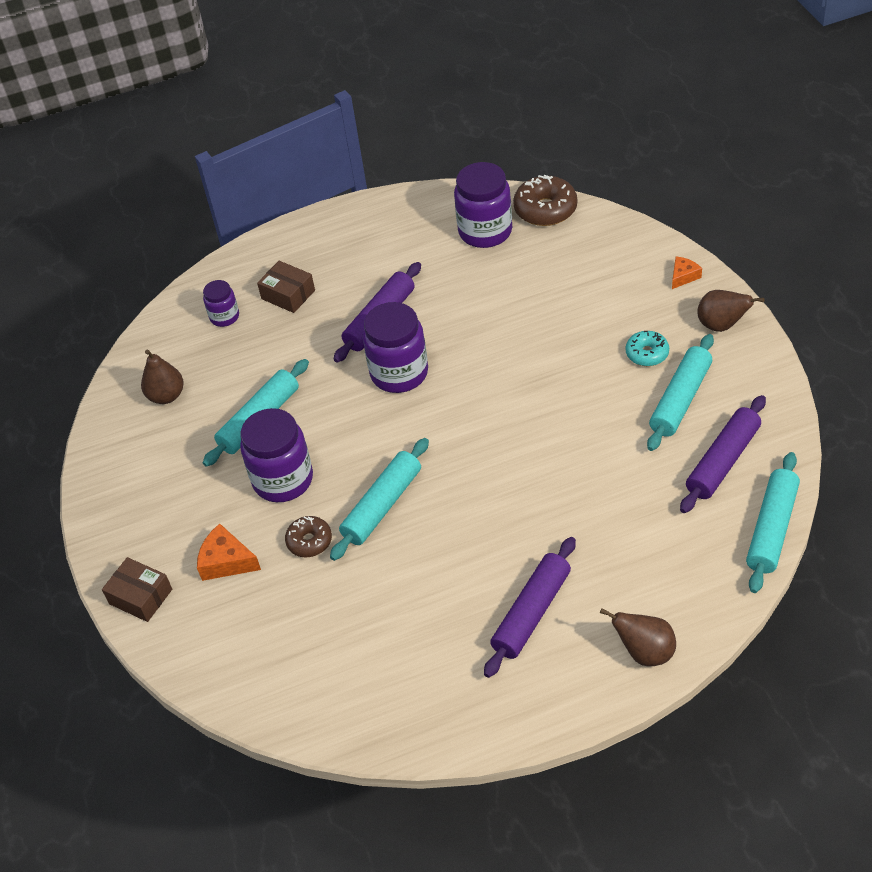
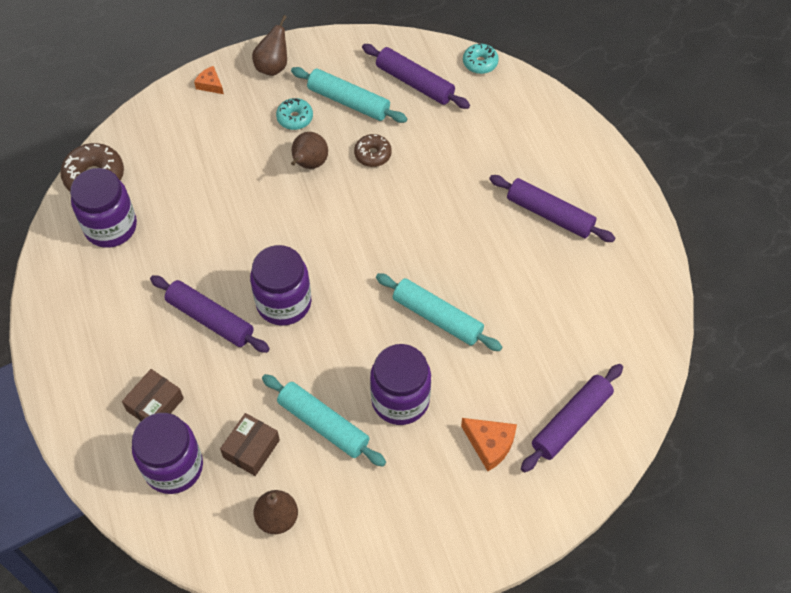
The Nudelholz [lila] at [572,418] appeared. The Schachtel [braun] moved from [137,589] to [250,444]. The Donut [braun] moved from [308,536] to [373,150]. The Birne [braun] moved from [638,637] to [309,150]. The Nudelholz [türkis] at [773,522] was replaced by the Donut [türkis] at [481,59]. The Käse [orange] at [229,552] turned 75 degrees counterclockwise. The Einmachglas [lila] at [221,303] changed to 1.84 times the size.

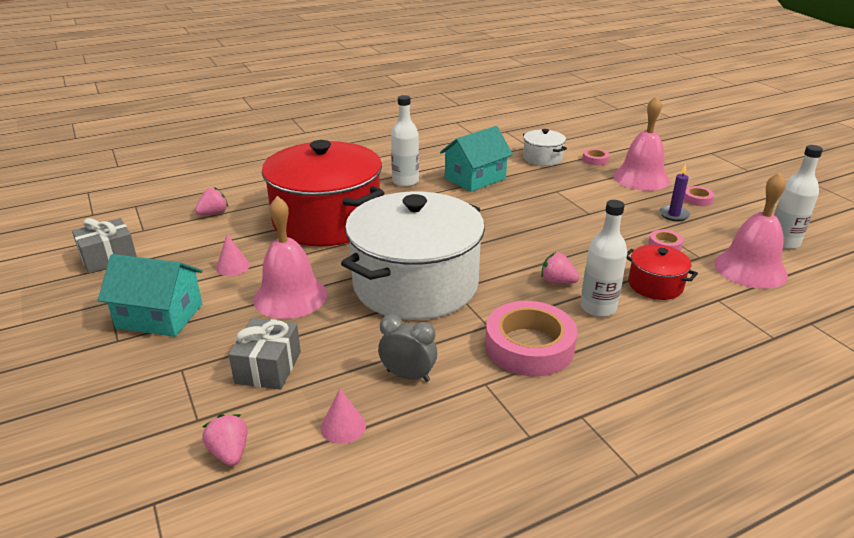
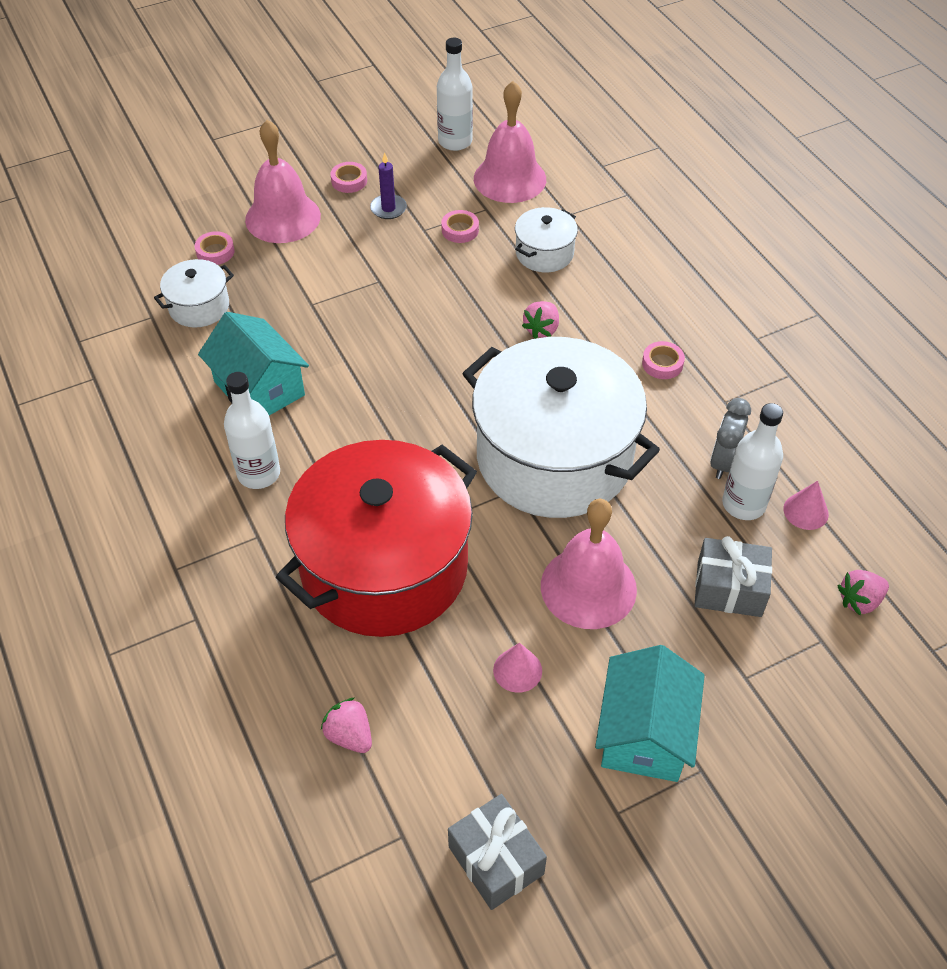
The Flasche [weiß] moved from [603,258] to [752,461]. The Kochtopf [rot] at [662,272] became the Kochtopf [weiß] at [546,239]. The Klebeband [rosa] at [531,338] changed to 0.45 times the size.

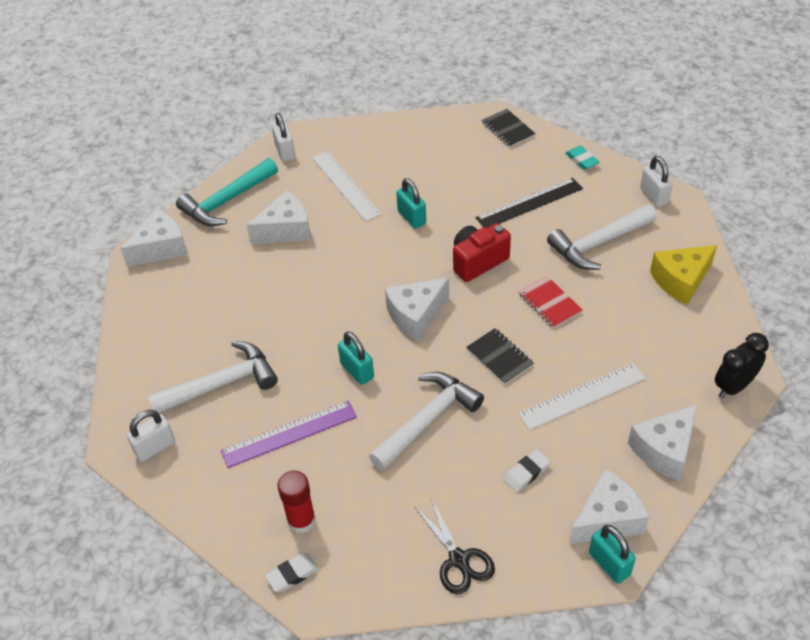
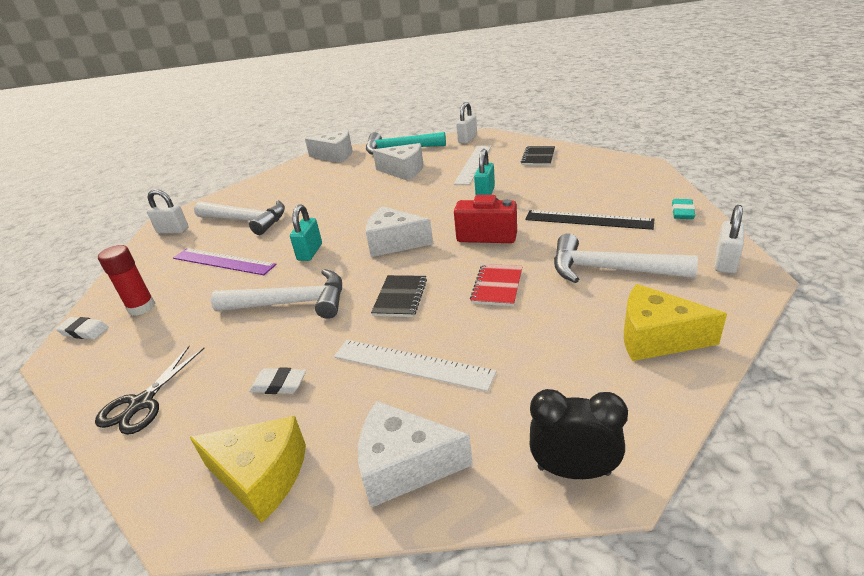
The Vorhängeschloss [türkis] at [612,554] disappeared. The Notizbuch [schwarz] moved from [509,128] to [538,156]. The Käse [weiß] at [609,506] became the Käse [gelb] at [248,469].

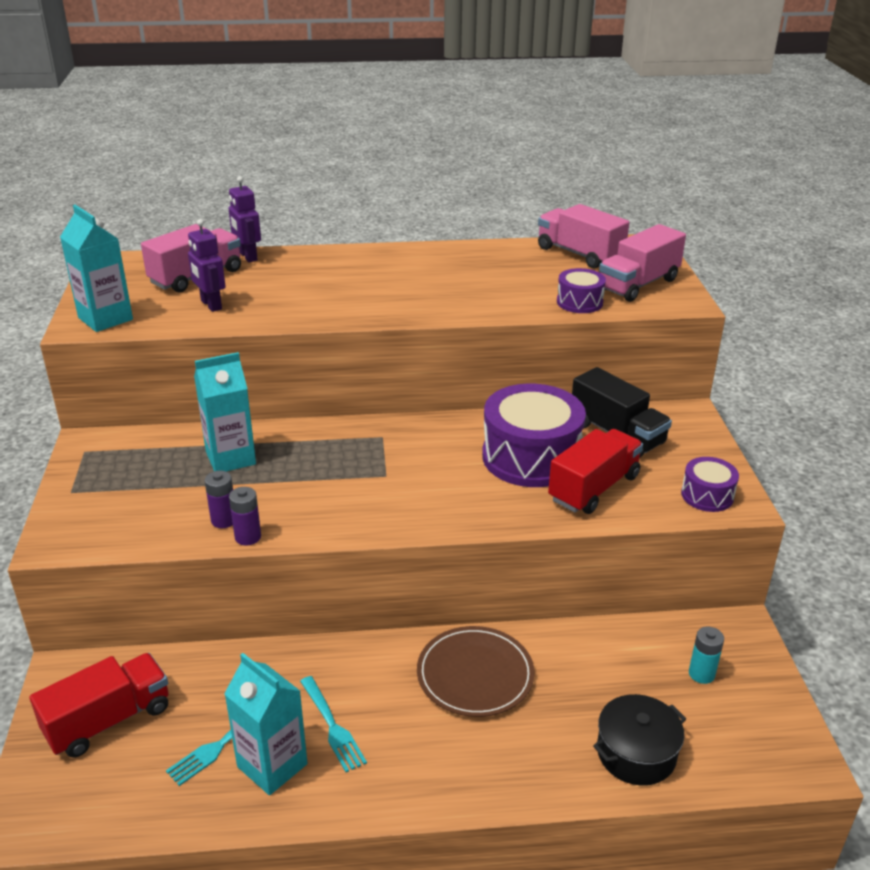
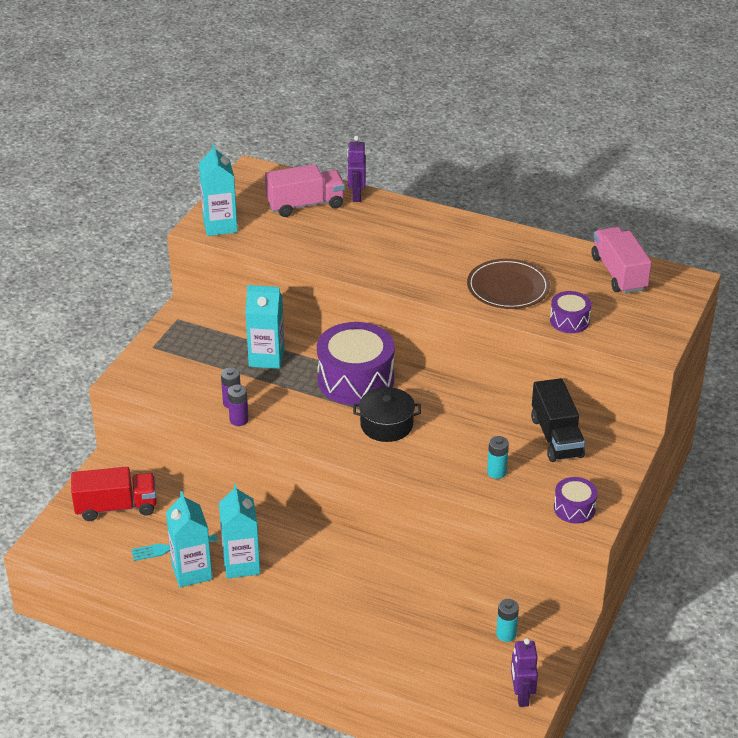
The Lastwagen [rosa] at [642,263] disappeared. The Roboter [lila] moved from [207,265] to [524,672]. The Teller [braun] moved from [476,671] to [508,284]. The Trommel [lila] moved from [534,435] to [356,363]. The Kochtopf [schwarz] moved from [639,740] to [387,414]. The Gabel [türkis] at [333,724] was replaced by the Getränkekarton [türkis] at [239,531]. The Lastwagen [rot] at [595,471] was replaced by the Batterie [türkis] at [498,457].

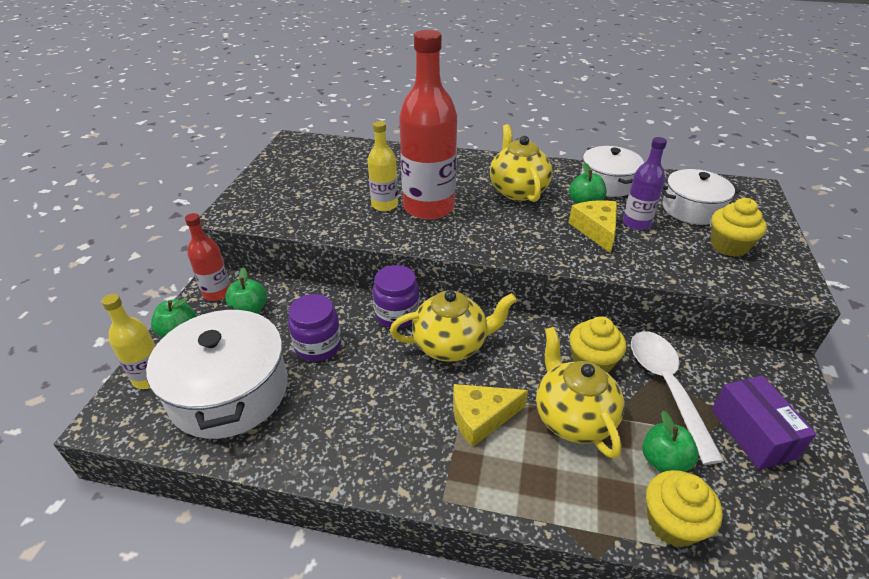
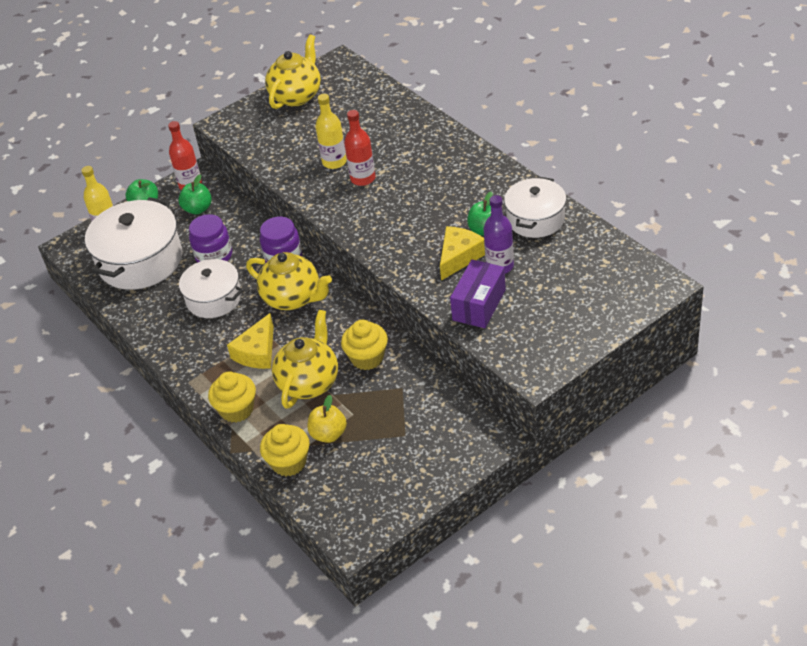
The Löffel [weiß] at [677,398] disappeared. The Teekanne [gelb] moved from [521,163] to [293,72]. The Kochtopf [weiß] moved from [701,197] to [209,288]. The Muffin [gelb] moved from [739,227] to [232,396]. The Schachtel [lila] moved from [764,422] to [478,294]. The Apfel [grün] at [670,442] became the Apfel [gelb] at [327,419]. The Käse [gelb] at [490,415] turned 90 degrees counterclockwise. The Flasche [rot] at [428,125] changed to 0.52 times the size.

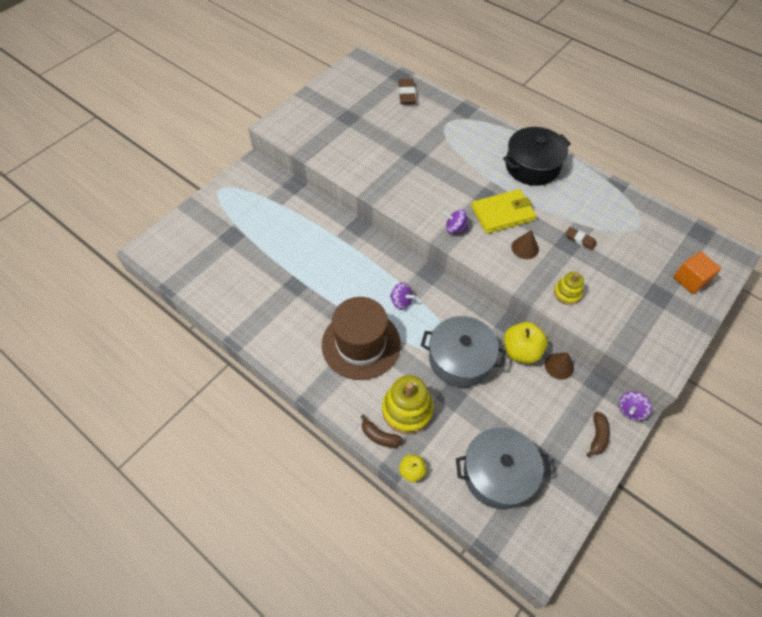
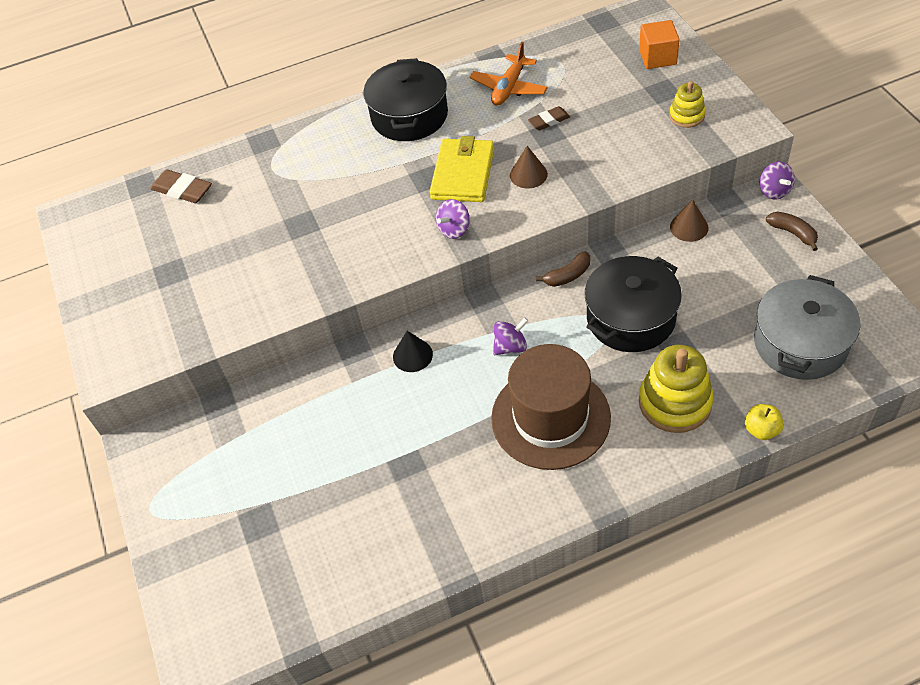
The Apfel [gelb] at [526,343] disappeared. The Kegel [schwarz] at [413,351] appeared. The Flugzeug [orange] at [508,74] appeared. The Banane [braun] moved from [382,431] to [563,269]. The Stapelspielzeug [gelb] moved from [569,288] to [687,104]. The Kochtopf [grau] at [463,351] became the Kochtopf [schwarz] at [633,304].

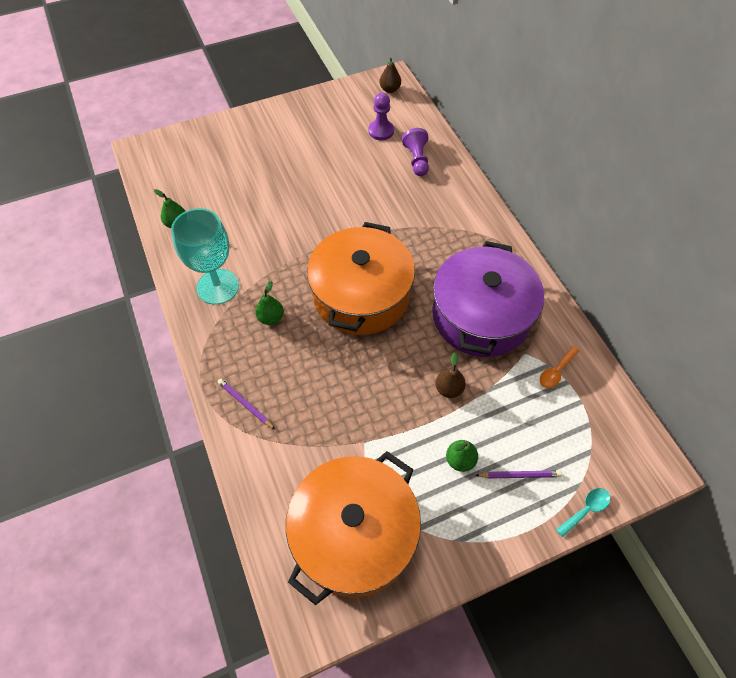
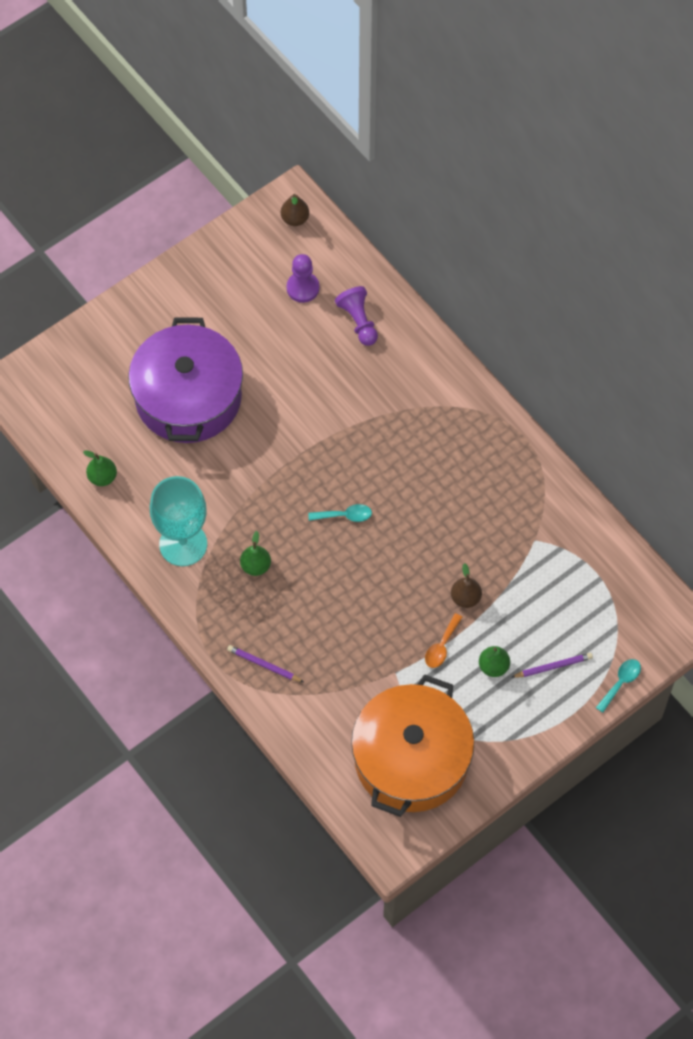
The Kochtopf [lila] moved from [488,299] to [185,380]. The Löffel [orange] moved from [559,367] to [443,640]. The Kochtopf [orange] at [361,278] was replaced by the Löffel [türkis] at [340,513].

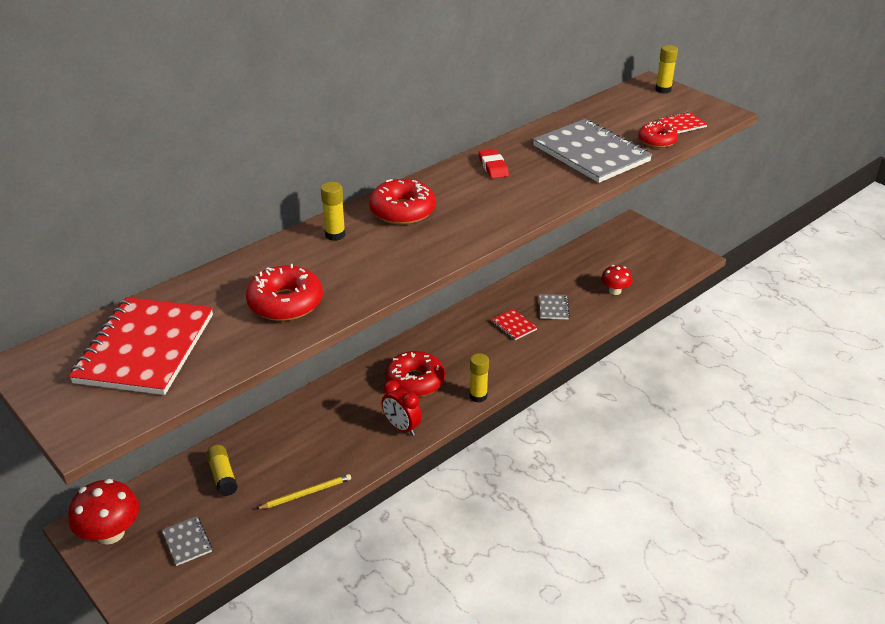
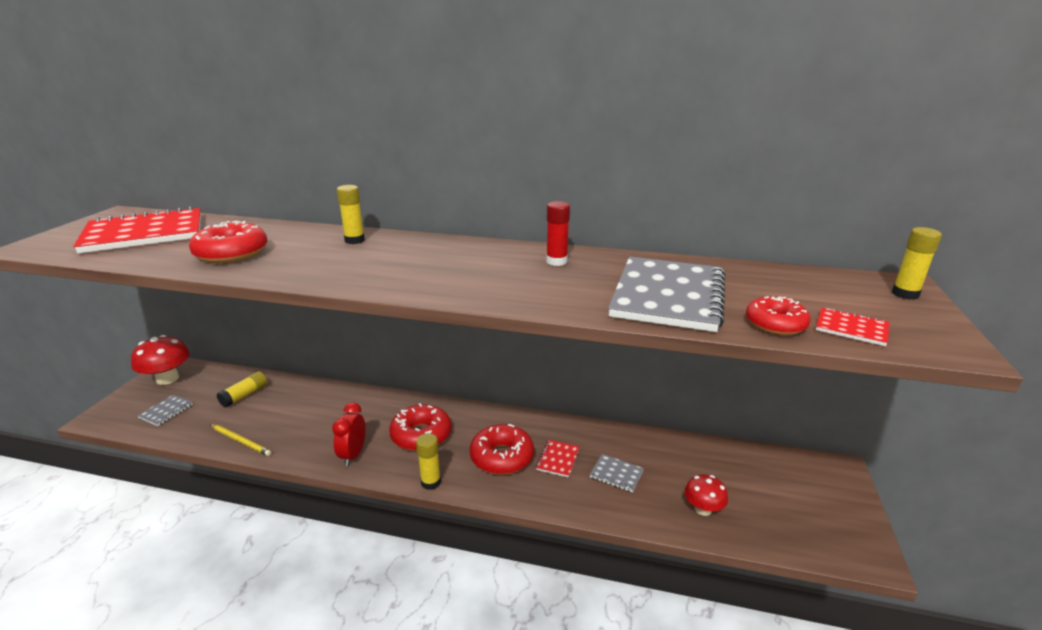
The Donut [rot] moved from [402,202] to [502,449]. The Radiergummi [rot] at [494,164] was replaced by the Klebestift [rot] at [558,233]. The Notizbuch [grau] at [554,306] turned 60 degrees clockwise.

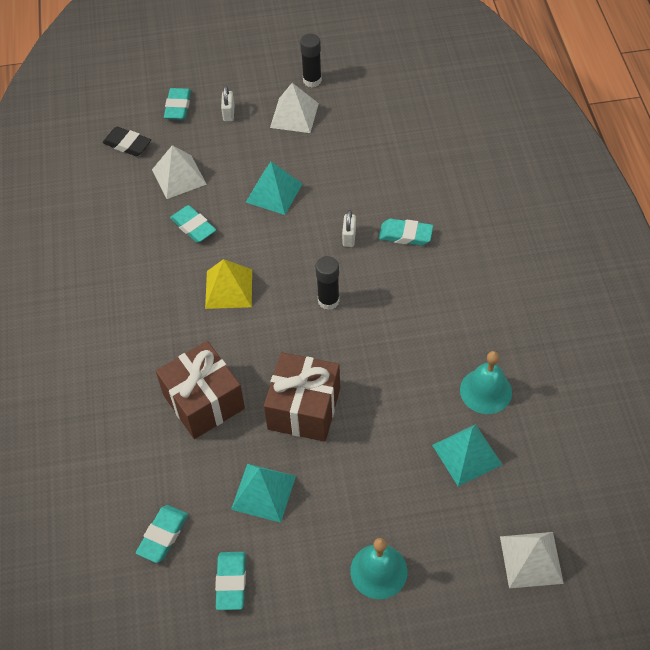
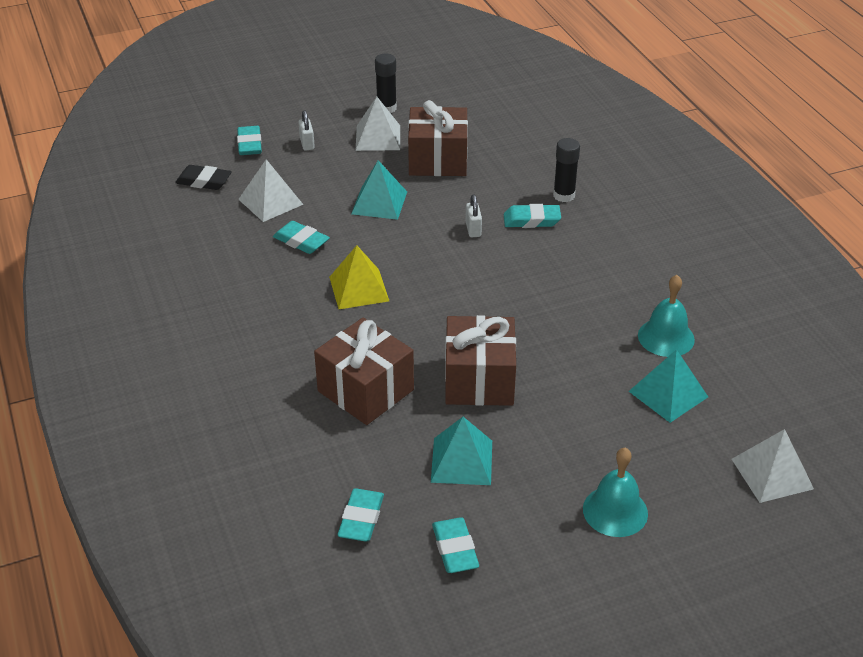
The Geschenk [braun] at [438,138] appeared. The Klebestift [schwarz] moved from [327,283] to [566,170].

